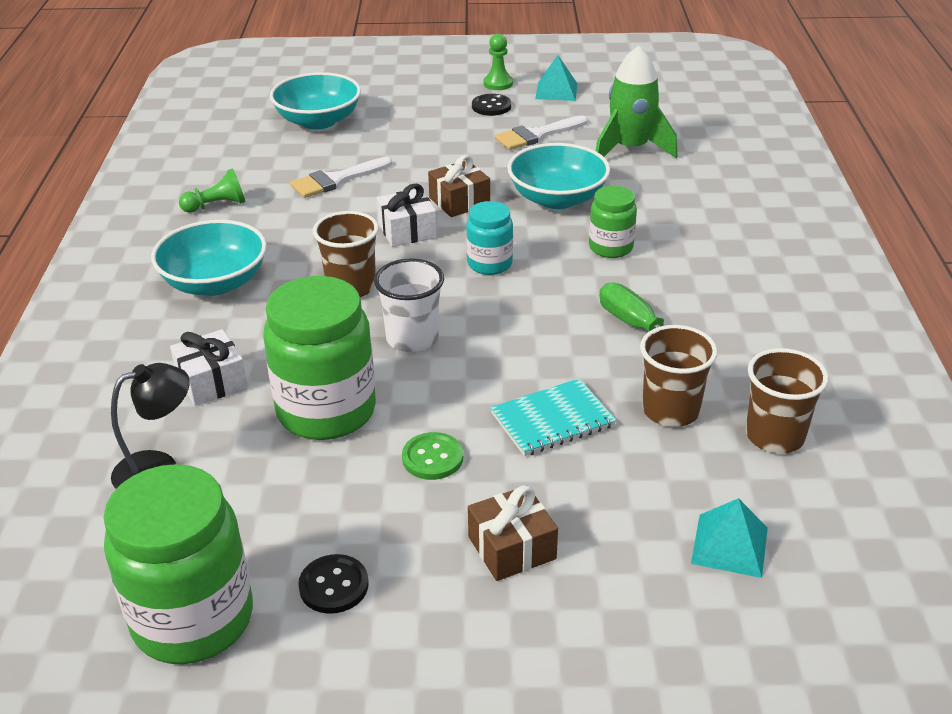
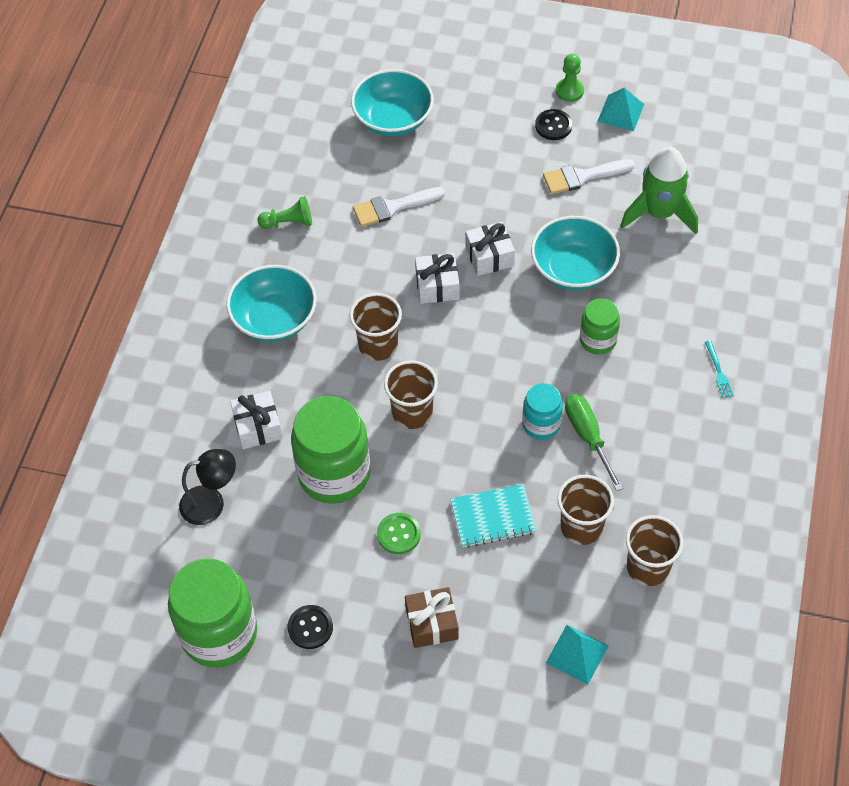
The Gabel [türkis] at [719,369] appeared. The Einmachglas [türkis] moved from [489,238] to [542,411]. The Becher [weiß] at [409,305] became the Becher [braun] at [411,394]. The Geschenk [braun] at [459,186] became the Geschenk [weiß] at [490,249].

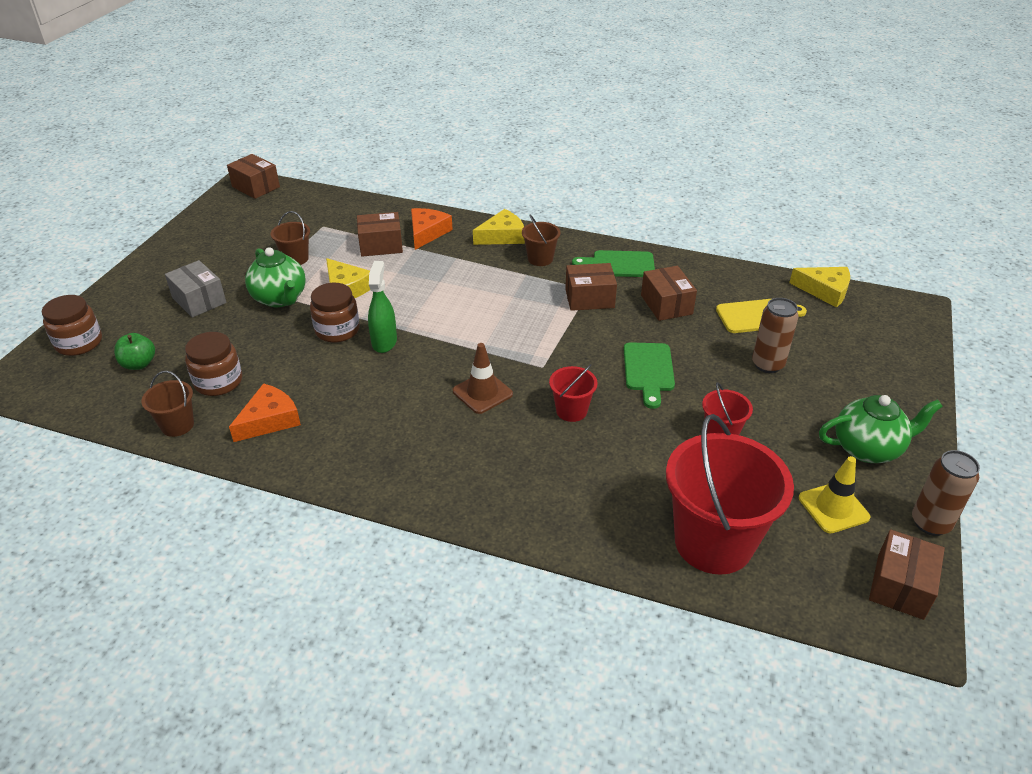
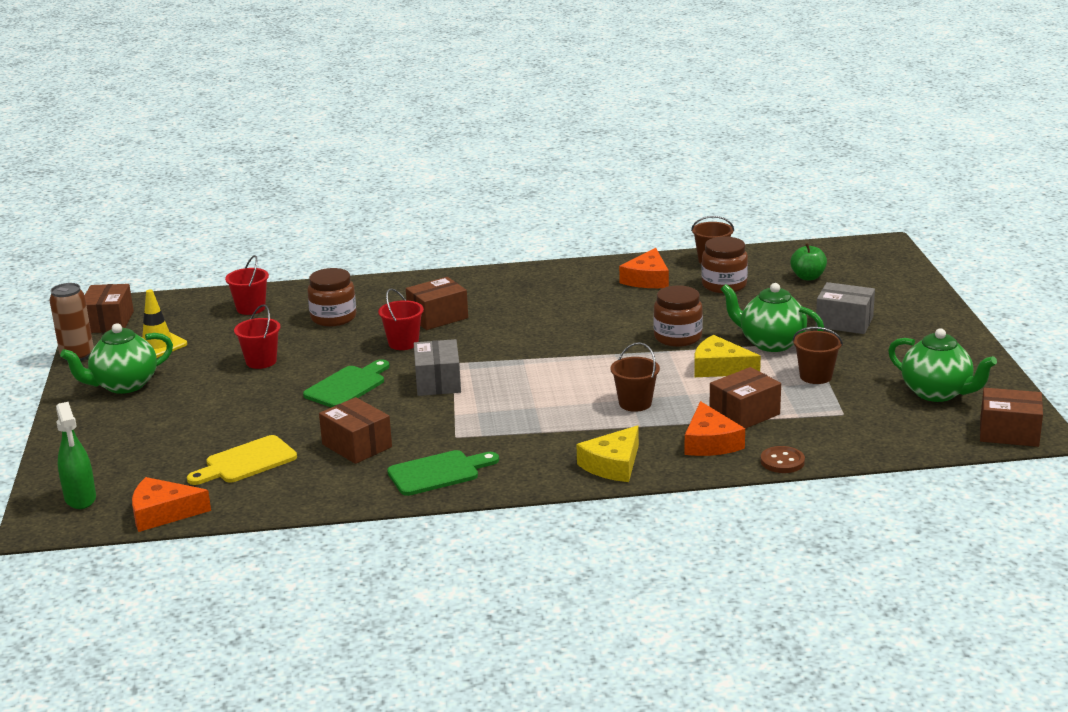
The Leitkegel [braun] at [483,378] disappeared. The Dose [braun] at [775,335] disappeared. The Schachtel [grau] at [437,367] appeared. The Knopf [braun] at [782,459] appeared. The Teekanne [grün] at [942,365] appeared. The Einmachglas [braun] moved from [72,325] to [331,297]. The Sprühflasche [grün] moved from [382,307] to [76,455]. The Eimer [braun] moved from [541,240] to [635,377]. The Schachtel [braun] moved from [591,287] to [437,303]. The Käse [gelb] at [819,287] became the Käse [orange] at [171,504]. The Schneidebrett [grün] at [649,375] turned 60 degrees clockwise. The Eimer [rot] at [730,494] changed to 0.47 times the size.

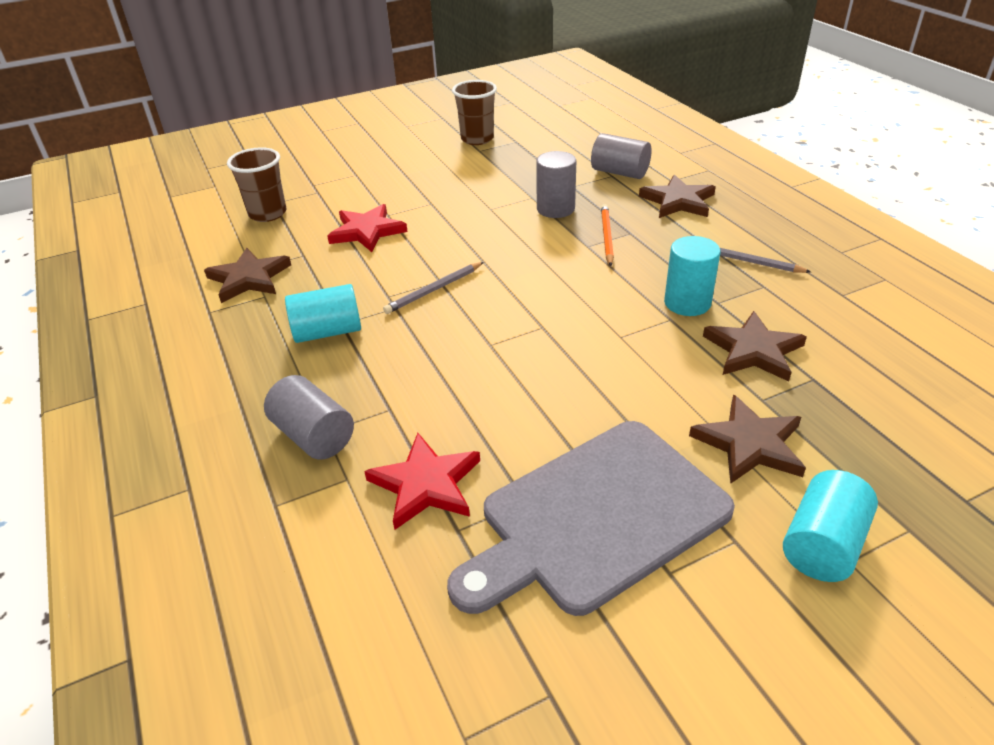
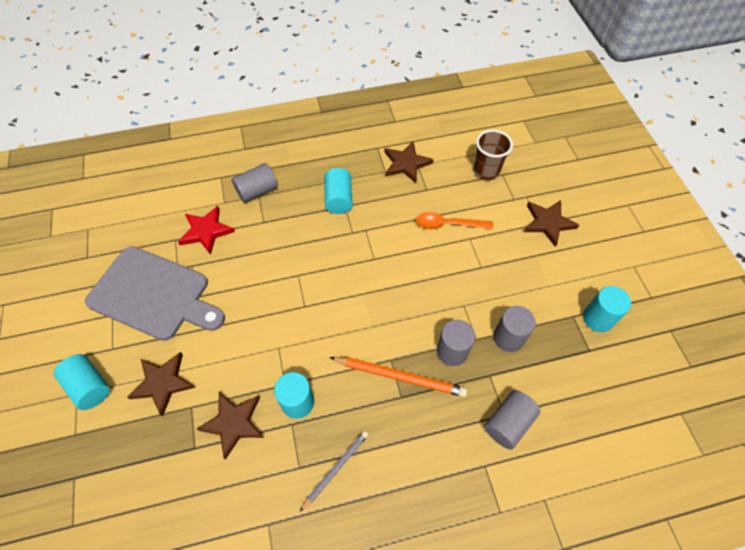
The Bleistift [grau] at [433,288] disappeared. The Vollzylinder [grau] at [514,329] appeared. The Stern [braun] moved from [677,196] to [551,223]. The Stern [rot] at [367,228] was replaced by the Löffel [orange] at [454,220]. The Becher [braun] at [474,112] was replaced by the Vollzylinder [türkis] at [607,309]. The Schneidebrett [grau] at [591,518] turned 135 degrees clockwise. The Bleistift [orange] at [607,235] changed to 1.55 times the size.

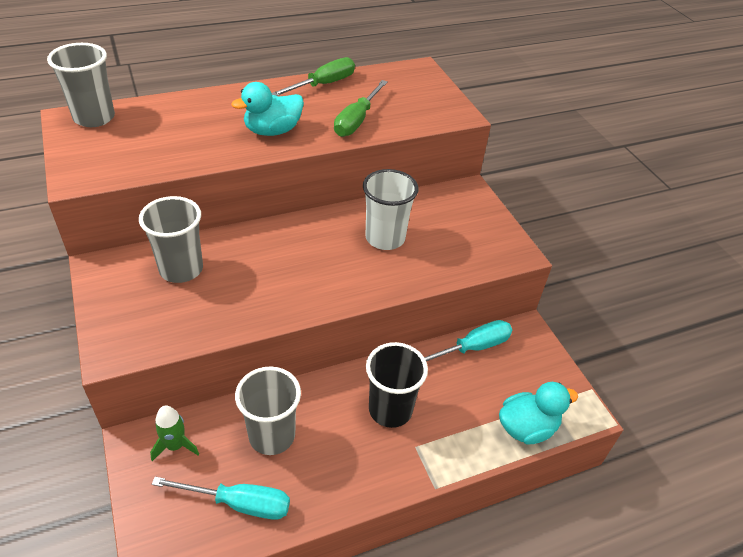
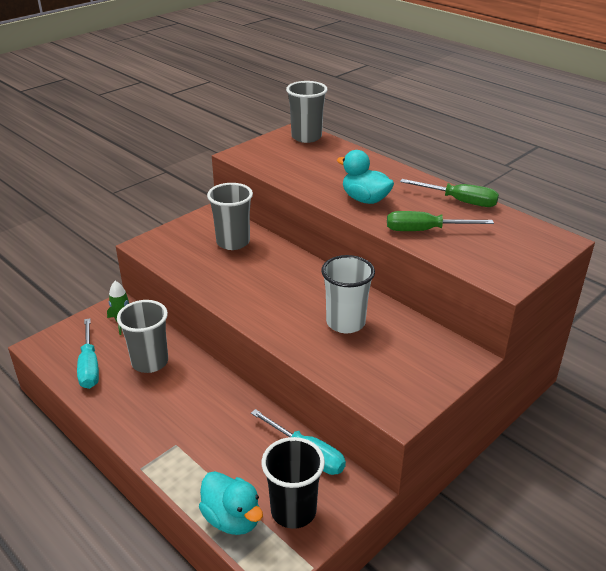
The Becher [schwarz] moved from [397,385] to [293,483].

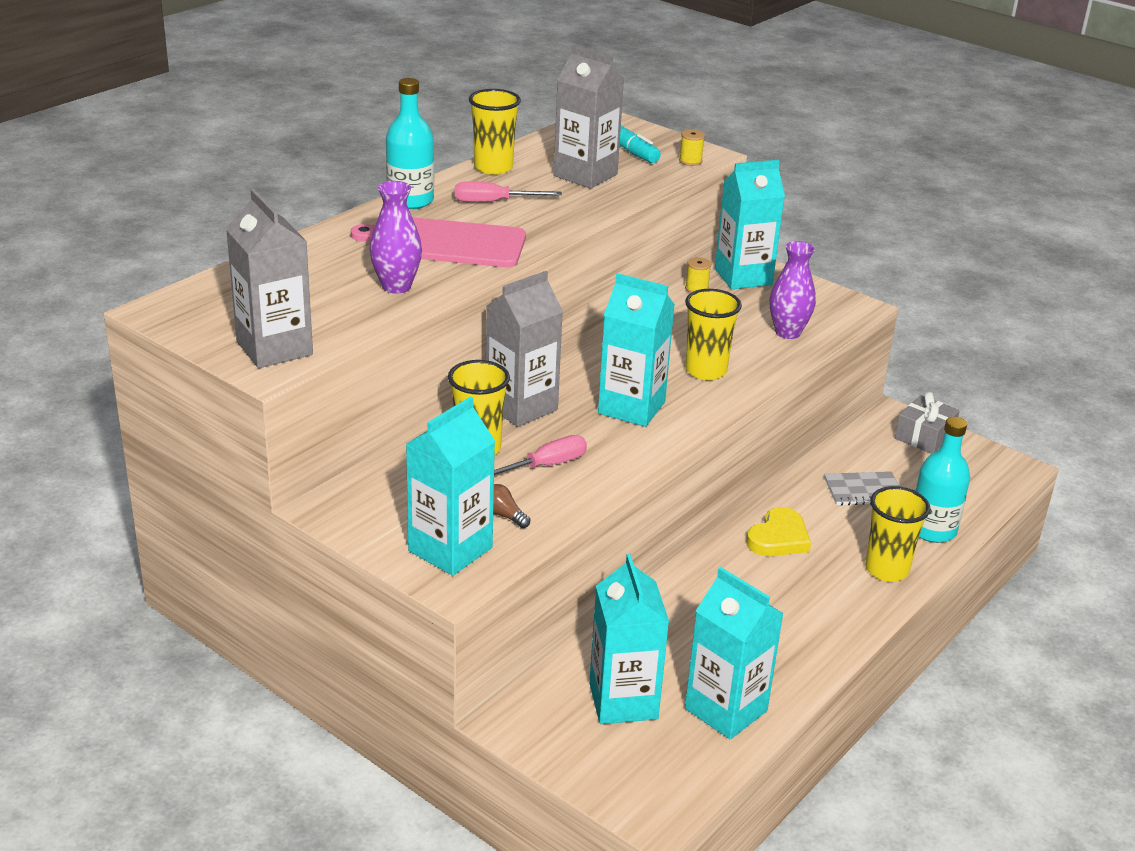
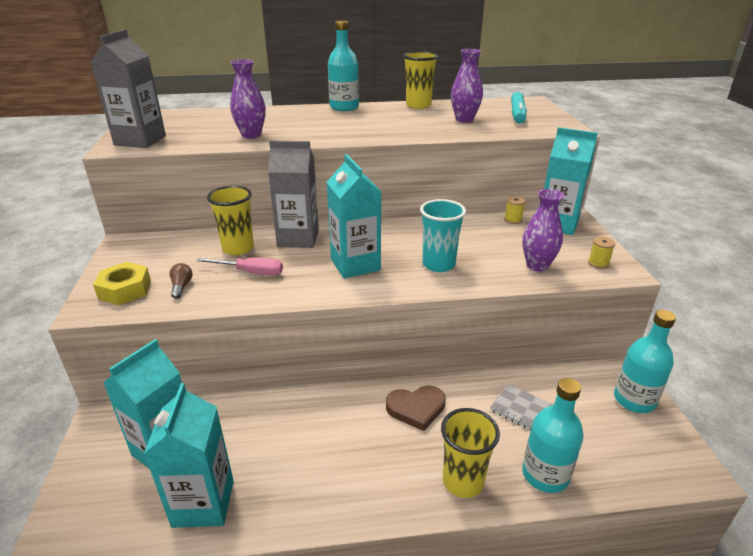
The Schneidebrett [rosa] at [438,242] disappeared. The Schraubenzieher [rosa] at [508,191] disappeared. The Garnrolle [gelb] moved from [692,147] to [601,253]. The Getränkekarton [türkis] at [450,486] was replaced by the Sechskantmutter [gelb] at [122,283]. The Getränkekarton [grau] at [589,116] was replaced by the Vase [lila] at [467,86]. The Geschenk [grau] at [927,423] was replaced by the Flasche [türkis] at [645,361]. The Becher [gelb] at [713,334] became the Becher [türkis] at [443,235]. The Herz [gelb] at [778,531] became the Herz [braun] at [416,408].

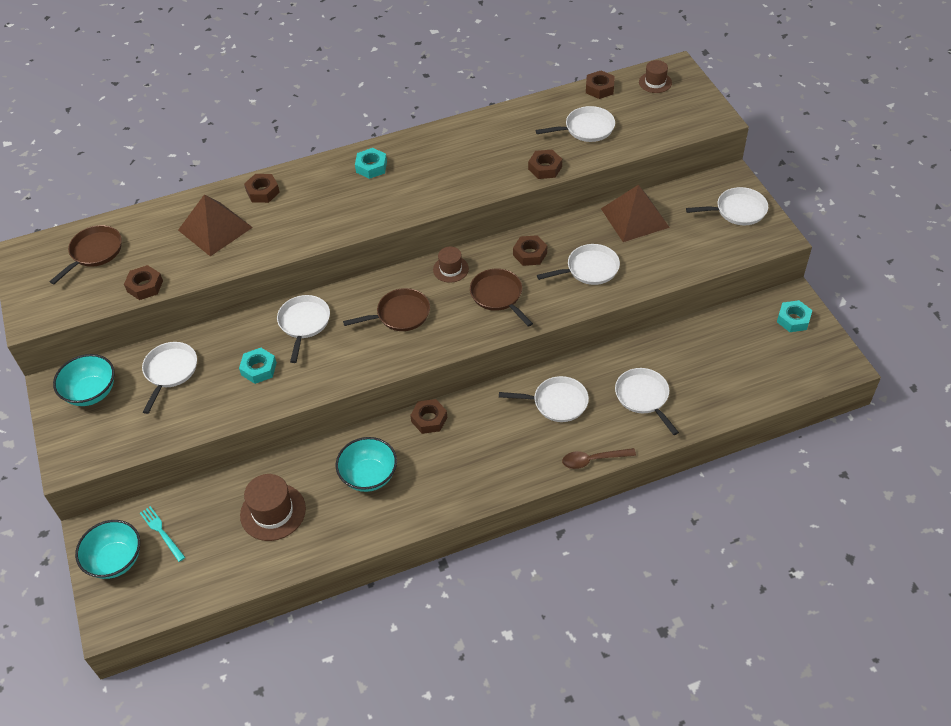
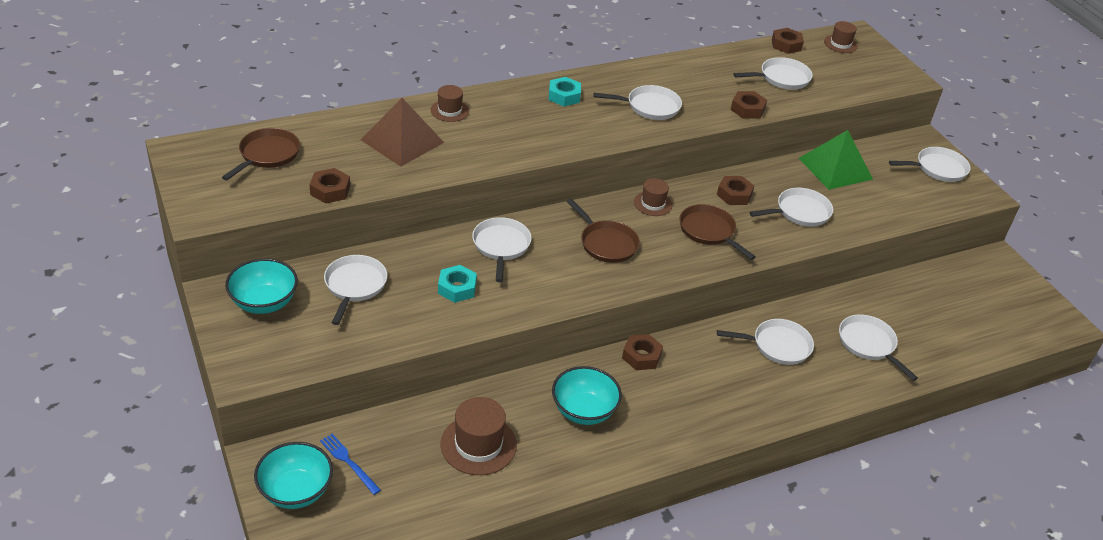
The Löffel [braun] at [599,458] disappeared. The Sechskantmutter [türkis] at [794,316] disappeared. The Pfanne [weiß] at [637,102] appeared. The Sechskantmutter [braun] at [262,188] was replaced by the Hut [braun] at [450,103]. The Gabel [türkis] at [162,534] became the Gabel [blau] at [350,464]. The Pyramide [braun] at [635,213] became the Pyramide [grün] at [836,160]. The Pfanne [braun] at [386,309] turned 75 degrees clockwise.

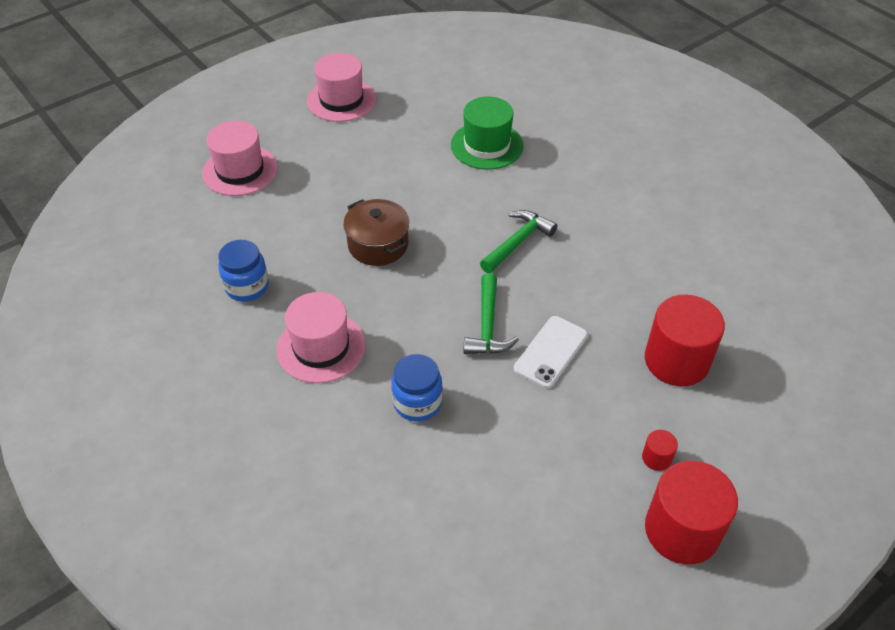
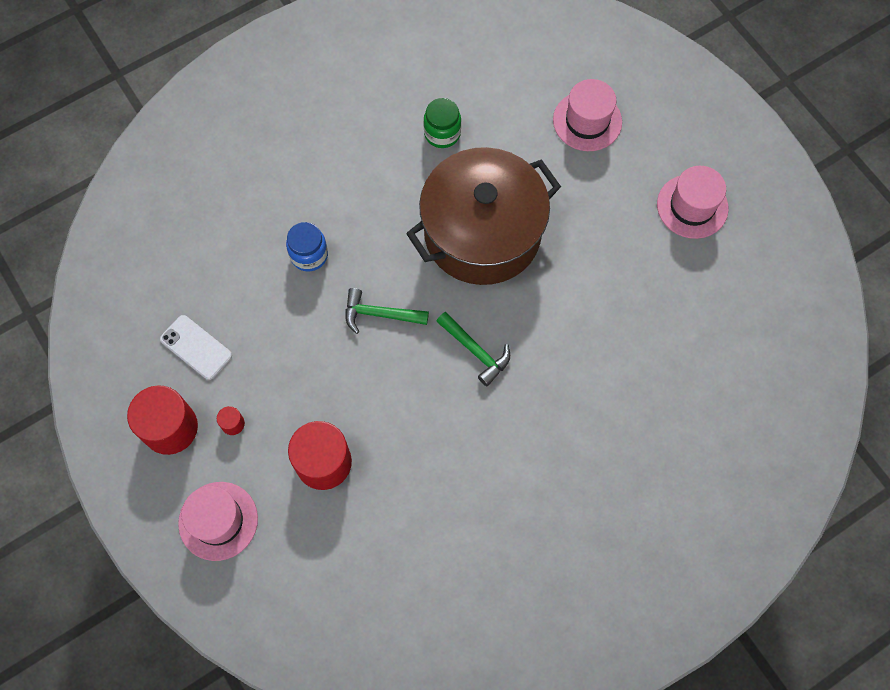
The Hut [grün] at [487,133] disappeared. The Hut [rosa] moved from [321,337] to [218,521]. The Handy [weiß] moved from [551,352] to [196,347]. The Einmachglas [blau] at [243,271] became the Einmachglas [grün] at [442,123]. The Kochtopf [braun] at [376,232] changed to 2.16 times the size.

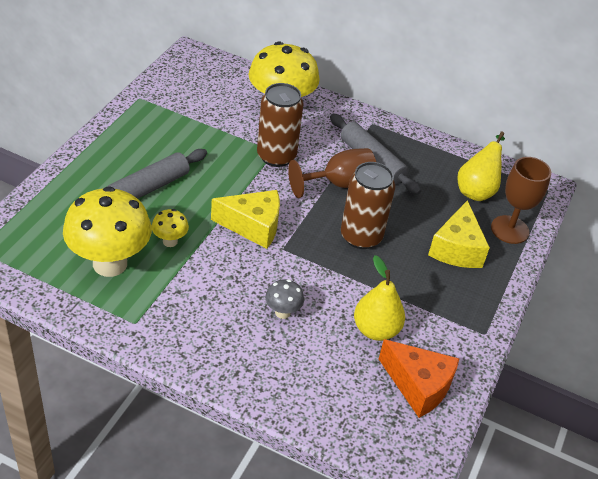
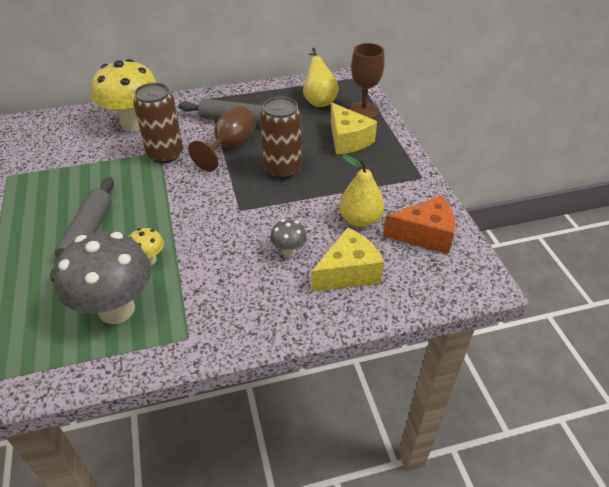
The Käse [gelb] moved from [245,219] to [347,259]. The Pilz [gelb] at [107,231] became the Pilz [grau] at [102,277].

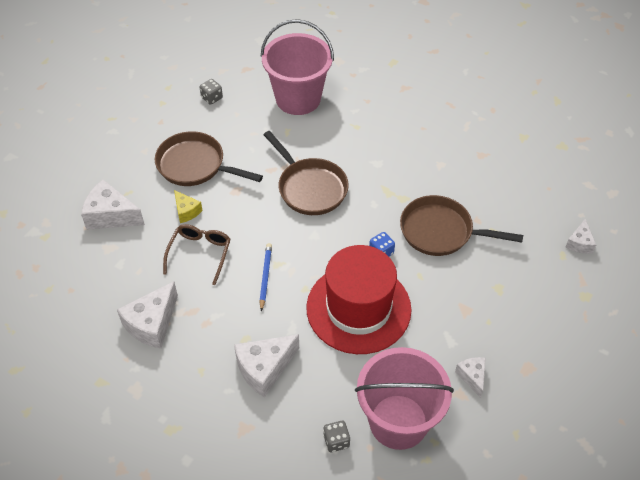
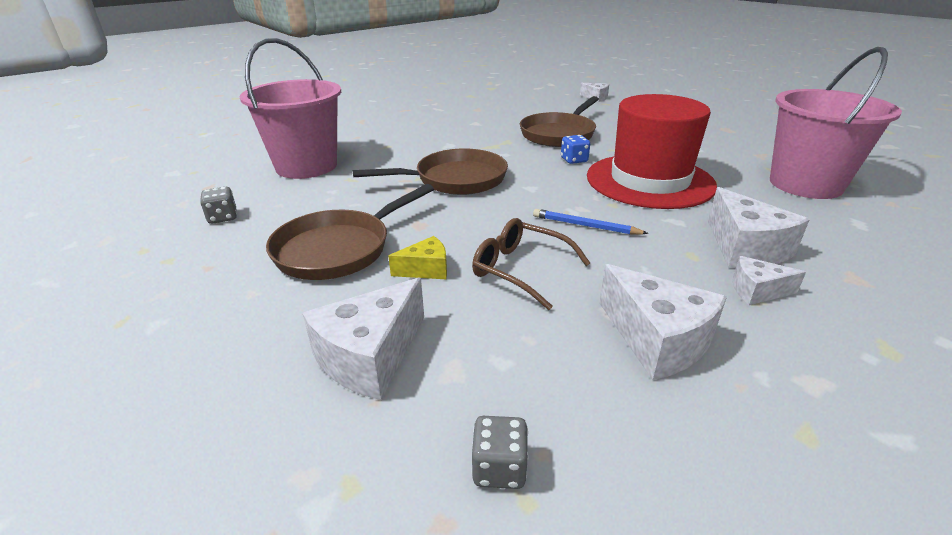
The Spielwürfel [grau] moved from [336,436] to [500,452]. The Käse [weiß] moved from [470,377] to [769,280].

